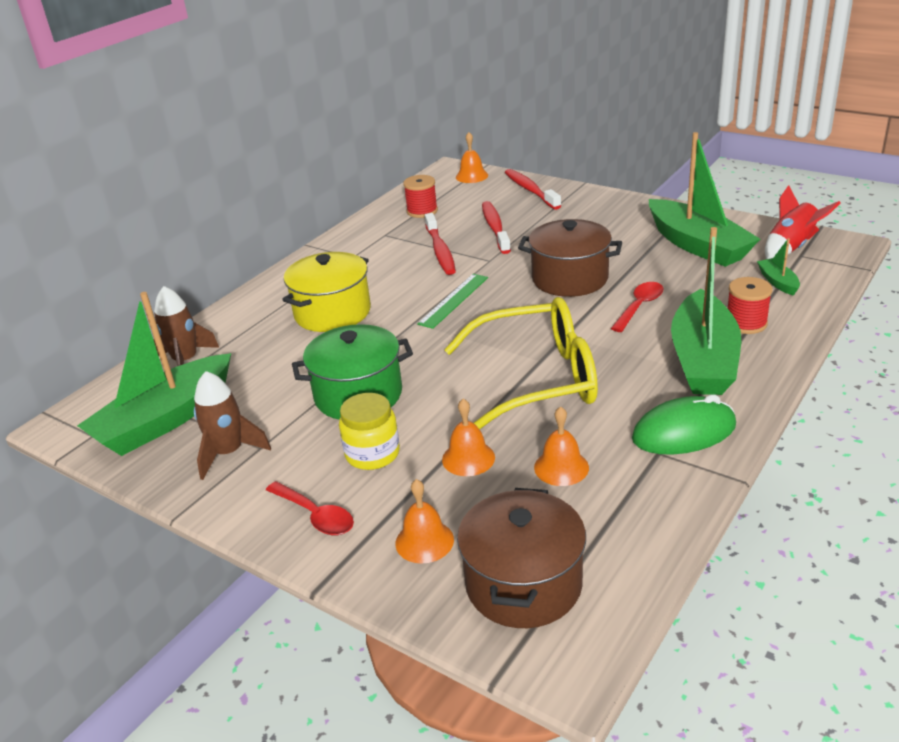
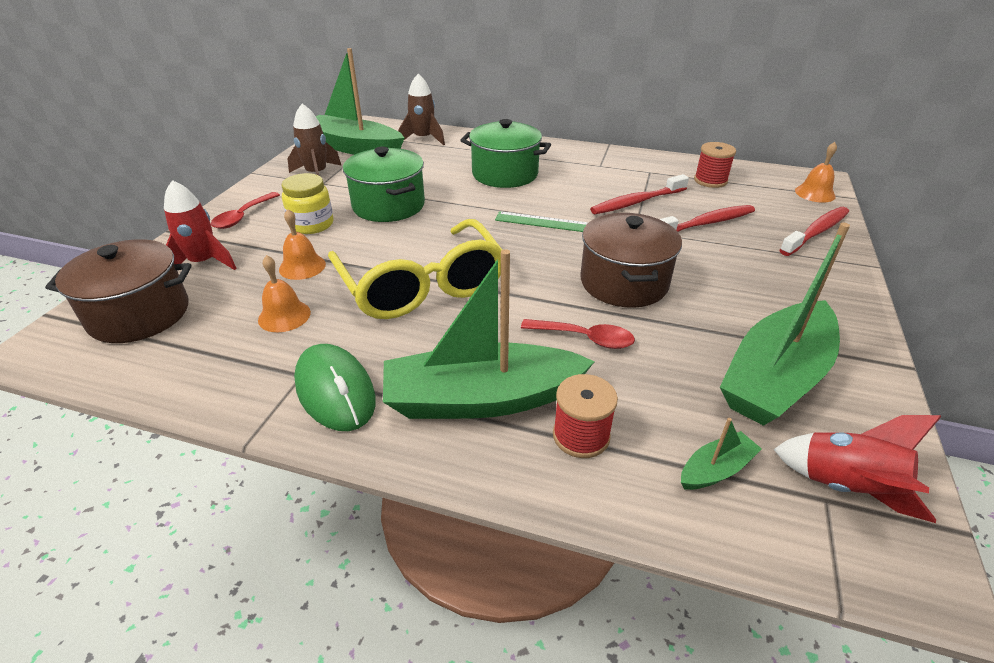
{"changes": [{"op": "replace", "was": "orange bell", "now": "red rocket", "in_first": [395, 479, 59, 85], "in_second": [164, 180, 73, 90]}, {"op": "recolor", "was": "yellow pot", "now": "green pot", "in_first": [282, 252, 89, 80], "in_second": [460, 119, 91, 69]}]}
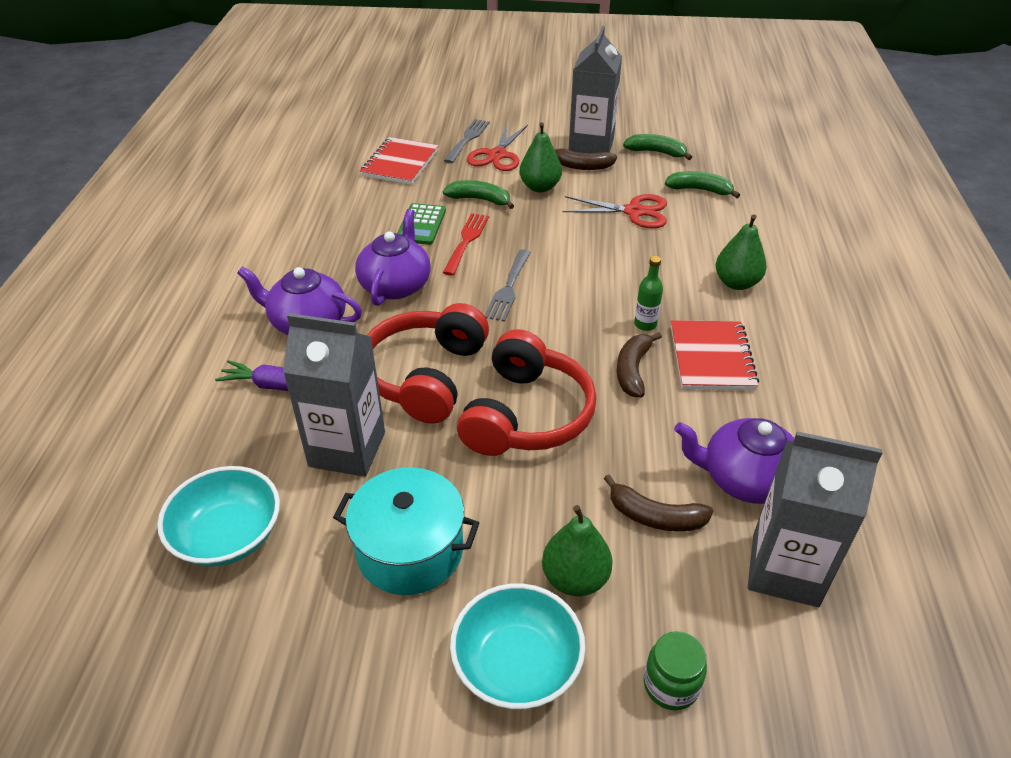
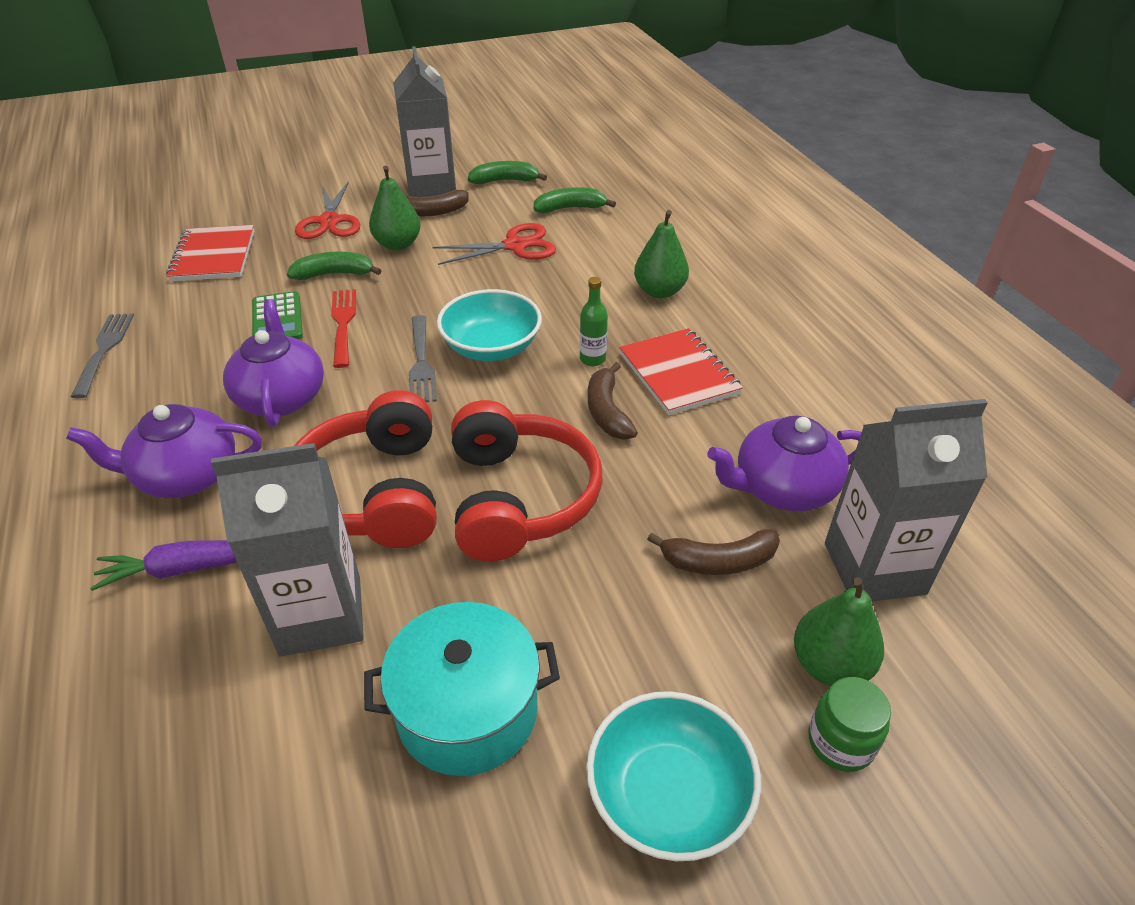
{"changes": [{"op": "move", "was": "turquoise bowl", "in_first": [157, 466, 123, 100], "in_second": [437, 289, 105, 72]}, {"op": "move", "was": "grey fork", "in_first": [444, 119, 46, 44], "in_second": [71, 313, 63, 85]}, {"op": "move", "was": "green pear", "in_first": [542, 505, 71, 91], "in_second": [794, 577, 90, 109]}]}
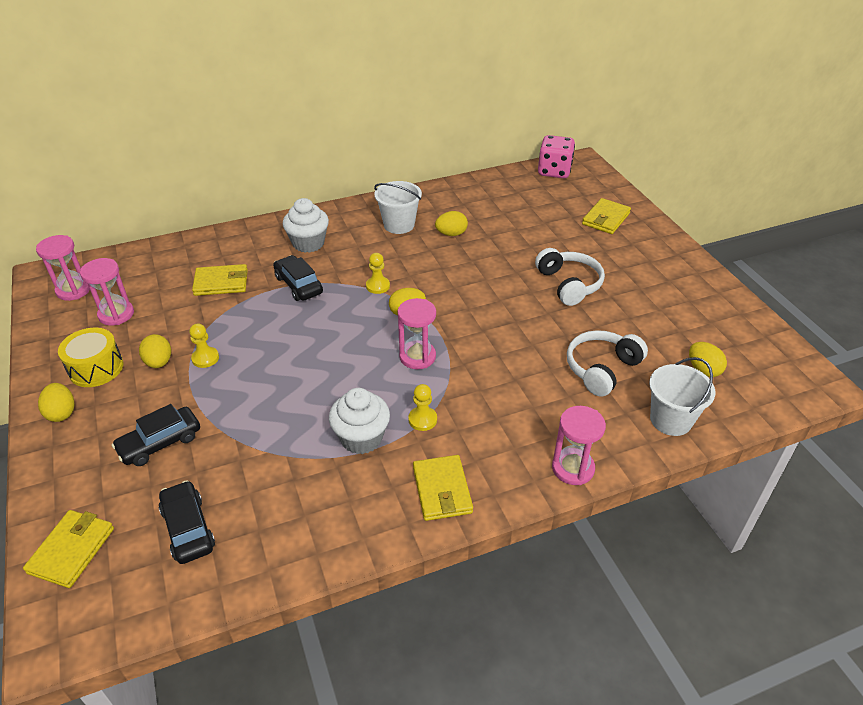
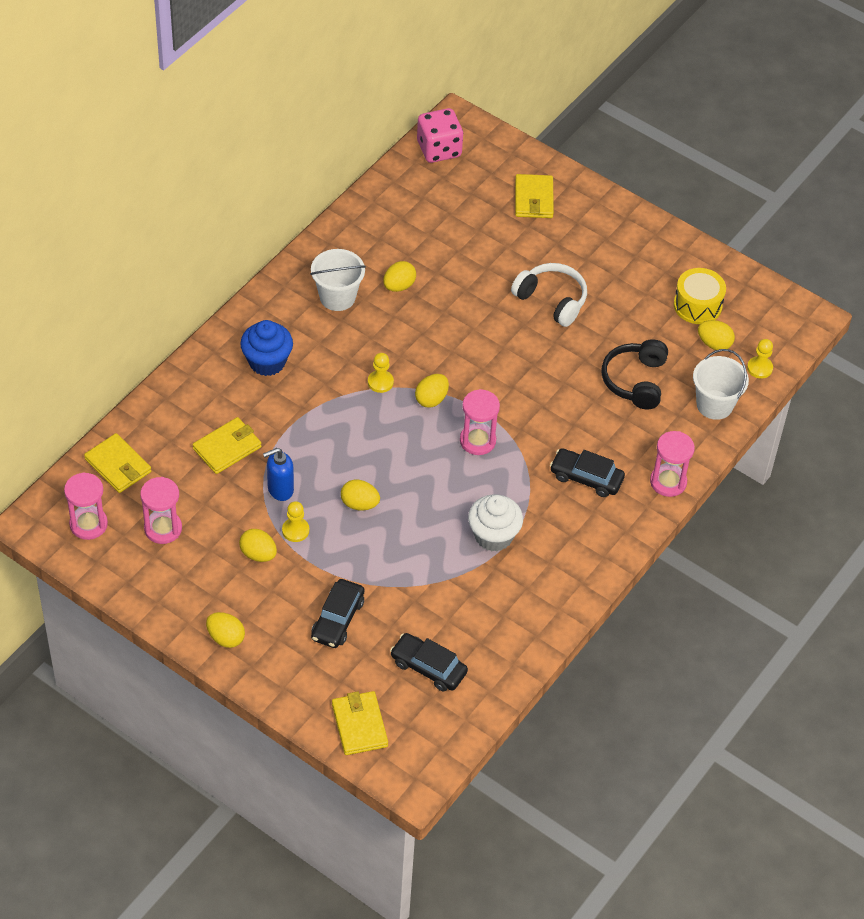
{"changes": [{"op": "insert", "now": "blue soap dispenser", "in_second": [263, 448, 31, 53]}, {"op": "insert", "now": "yellow egg", "in_second": [341, 480, 39, 31]}, {"op": "move", "was": "yellow drum", "in_first": [58, 328, 66, 59], "in_second": [674, 268, 52, 56]}, {"op": "move", "was": "black car", "in_first": [273, 255, 50, 46], "in_second": [550, 448, 75, 49]}, {"op": "move", "was": "yellow pawn", "in_first": [408, 384, 29, 47], "in_second": [747, 339, 26, 40]}, {"op": "move", "was": "yellow wallet", "in_first": [413, 455, 60, 66], "in_second": [84, 433, 67, 60]}, {"op": "recolor", "was": "white cupcake", "now": "blue cupcake", "in_first": [283, 198, 46, 55], "in_second": [240, 320, 53, 56]}, {"op": "recolor", "was": "white headphones", "now": "black headphones", "in_first": [567, 330, 81, 67], "in_second": [602, 339, 66, 71]}]}
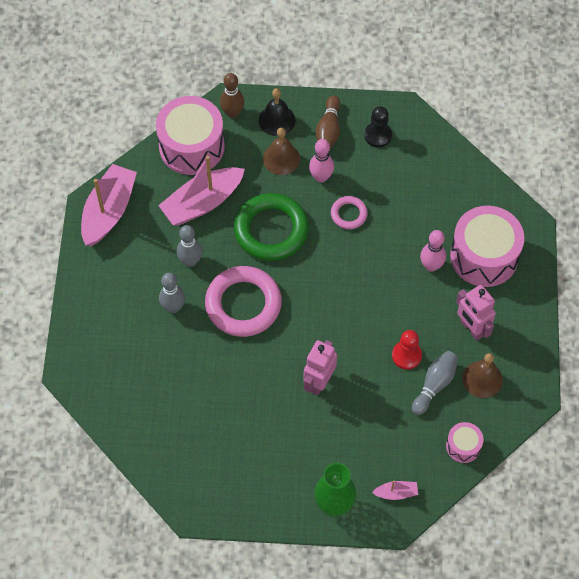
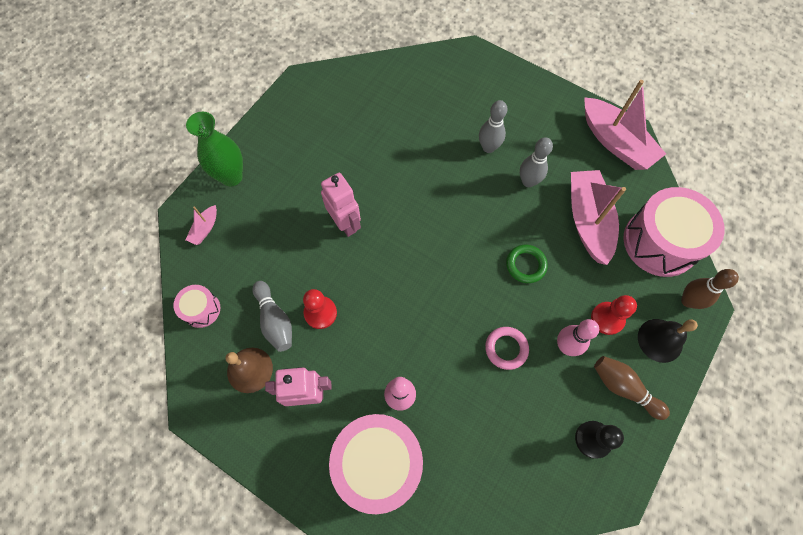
{"changes": [{"op": "delete", "was": "pink ring", "in_first": [205, 266, 77, 71]}, {"op": "replace", "was": "brown bell", "now": "red pawn", "in_first": [263, 128, 37, 47], "in_second": [591, 295, 46, 40]}, {"op": "resize", "was": "green ring", "in_first": [234, 193, 75, 68], "in_second": [506, 245, 42, 38], "ratio": 0.5}]}
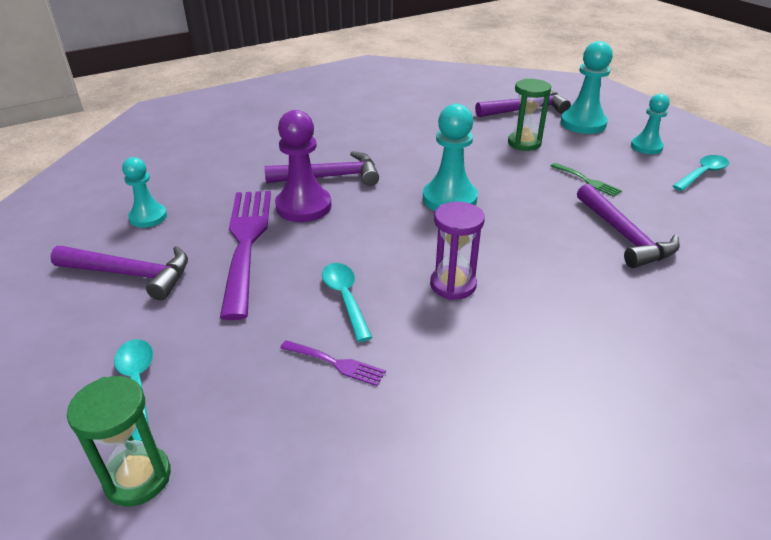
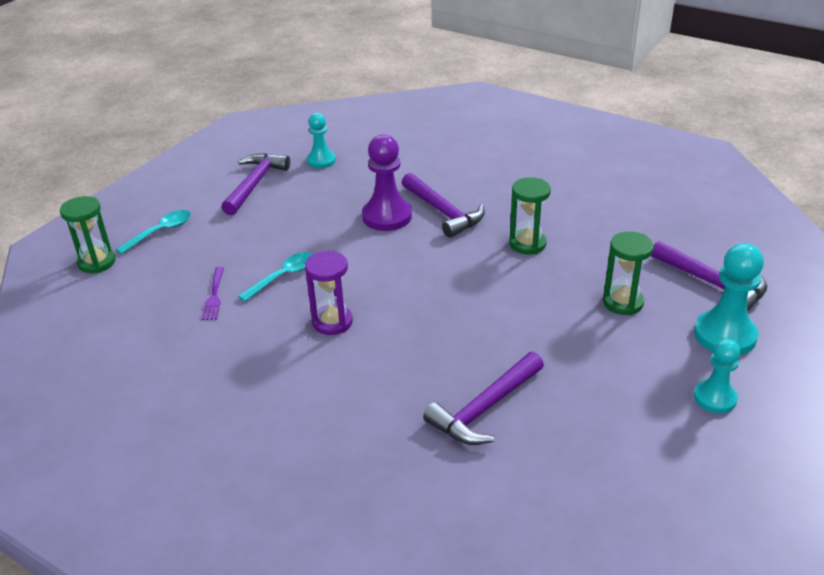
{"changes": [{"op": "delete", "was": "purple fork", "in_first": [220, 191, 51, 129]}, {"op": "delete", "was": "turquoise pawn", "in_first": [423, 104, 55, 107]}, {"op": "delete", "was": "green fork", "in_first": [551, 163, 71, 34]}, {"op": "delete", "was": "turquoise spoon", "in_first": [673, 155, 56, 36]}, {"op": "insert", "now": "green hourglass", "in_second": [509, 177, 42, 77]}, {"op": "rotate", "was": "purple hammer", "in_first": [50, 246, 138, 54], "in_second": [221, 153, 69, 62], "clockwise": -150}]}
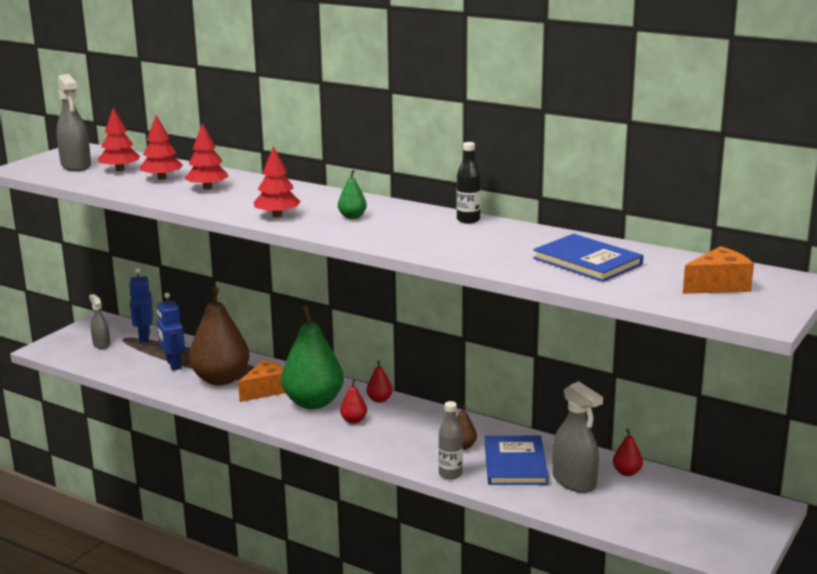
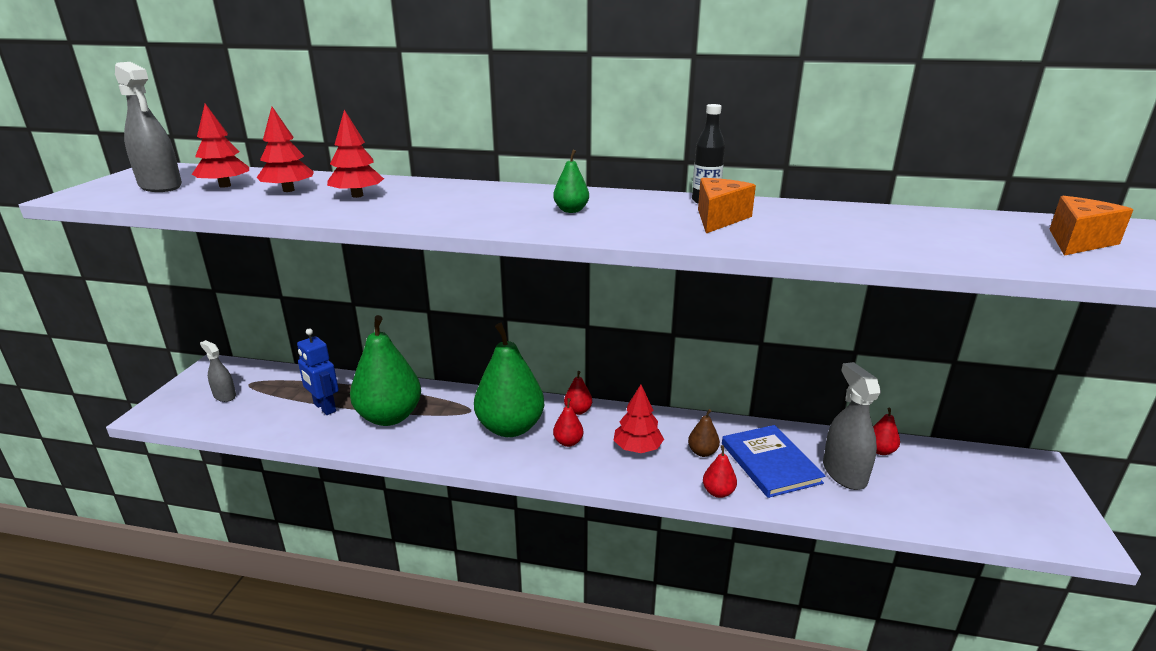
{"changes": [{"op": "delete", "was": "blue robot", "in_first": [129, 268, 24, 75]}, {"op": "delete", "was": "blue book", "in_first": [533, 234, 110, 48]}, {"op": "move", "was": "orange cheese", "in_first": [238, 360, 47, 42], "in_second": [698, 178, 58, 56]}, {"op": "move", "was": "red tree", "in_first": [253, 146, 48, 71], "in_second": [614, 385, 50, 68]}, {"op": "replace", "was": "grey bottle", "now": "red pear", "in_first": [438, 401, 25, 79], "in_second": [703, 445, 34, 53]}, {"op": "recolor", "was": "brown pear", "now": "green pear", "in_first": [189, 287, 61, 98], "in_second": [350, 315, 71, 111]}, {"op": "rotate", "was": "grey spray bottle", "in_first": [553, 381, 50, 112], "in_second": [823, 362, 58, 128], "clockwise": -135}]}
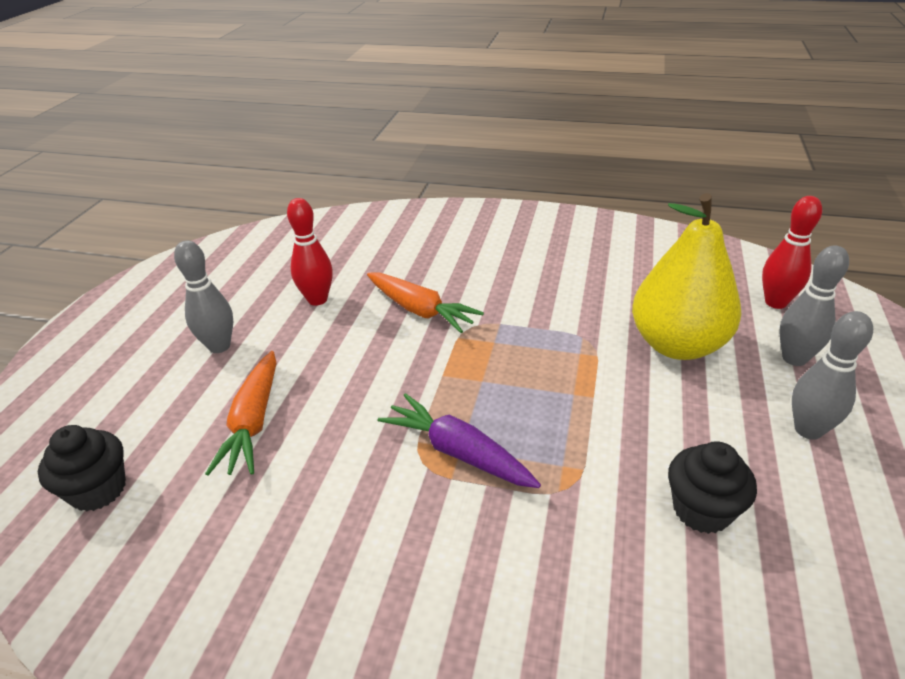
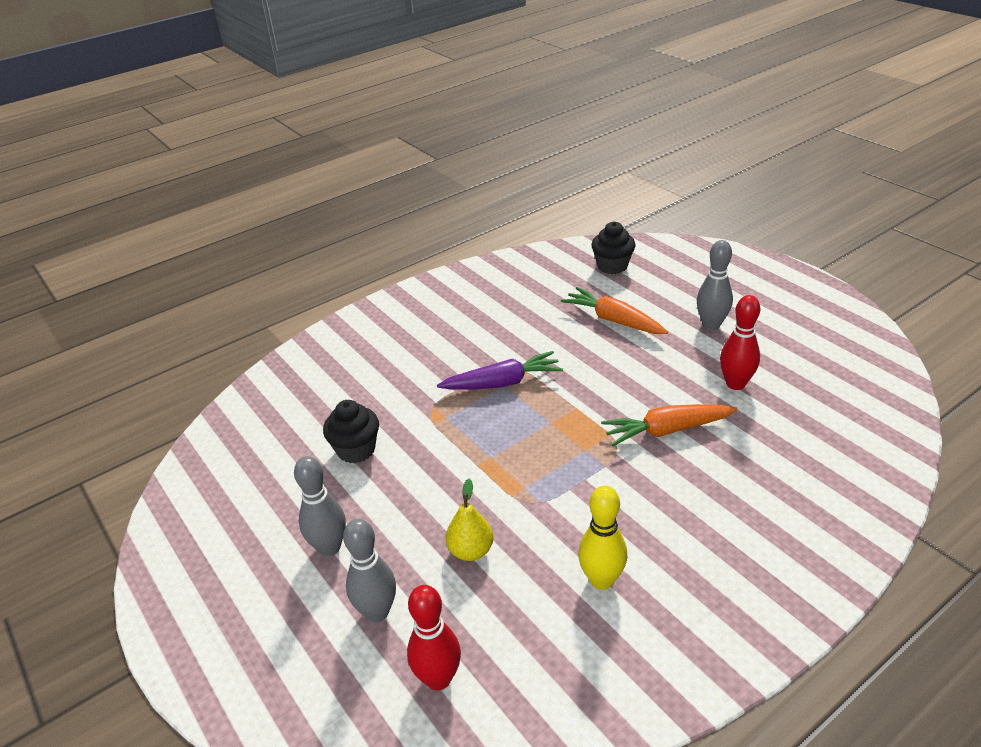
{"changes": [{"op": "insert", "now": "yellow bowling pin", "in_second": [578, 485, 49, 105]}, {"op": "resize", "was": "yellow pear", "in_first": [632, 193, 109, 167], "in_second": [446, 479, 47, 82], "ratio": 0.47}]}
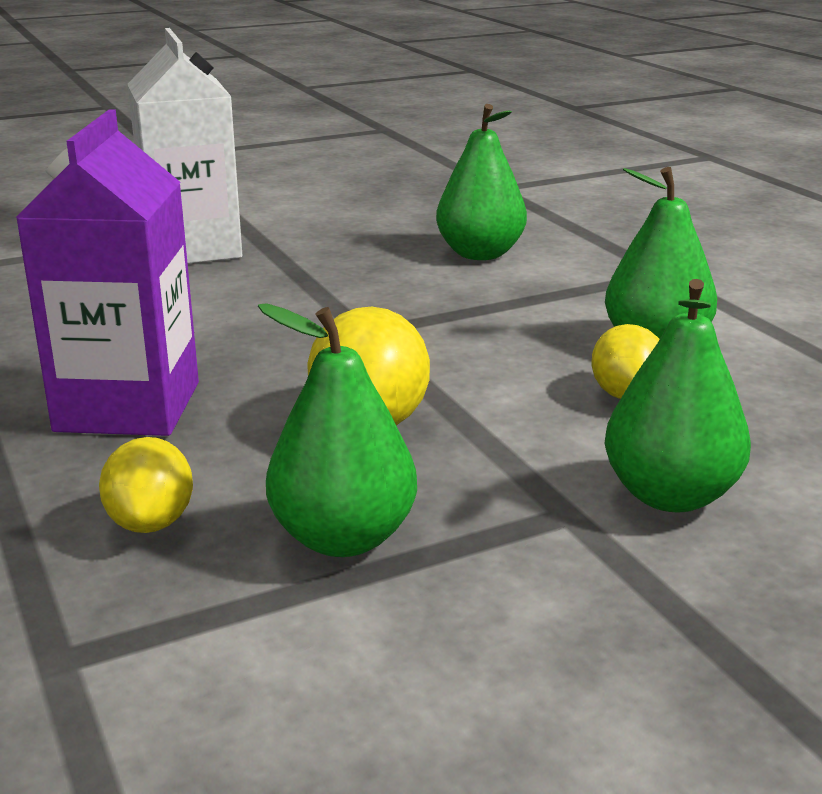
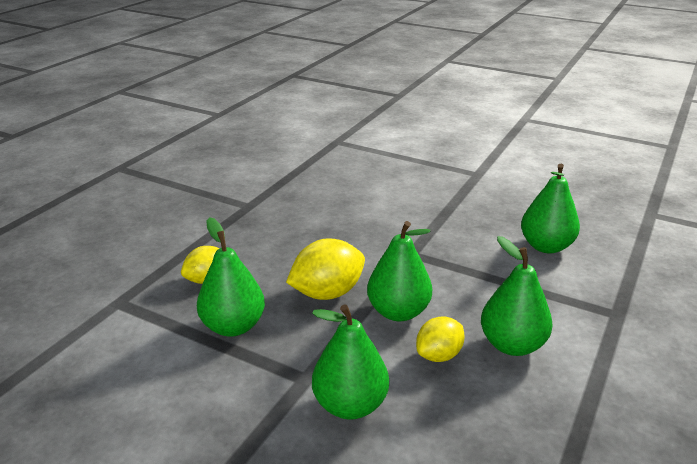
{"changes": [{"op": "delete", "was": "purple carton", "in_first": [15, 109, 184, 327]}, {"op": "delete", "was": "white carton", "in_first": [127, 28, 115, 235]}, {"op": "insert", "now": "green pear", "in_second": [367, 221, 65, 101]}]}
